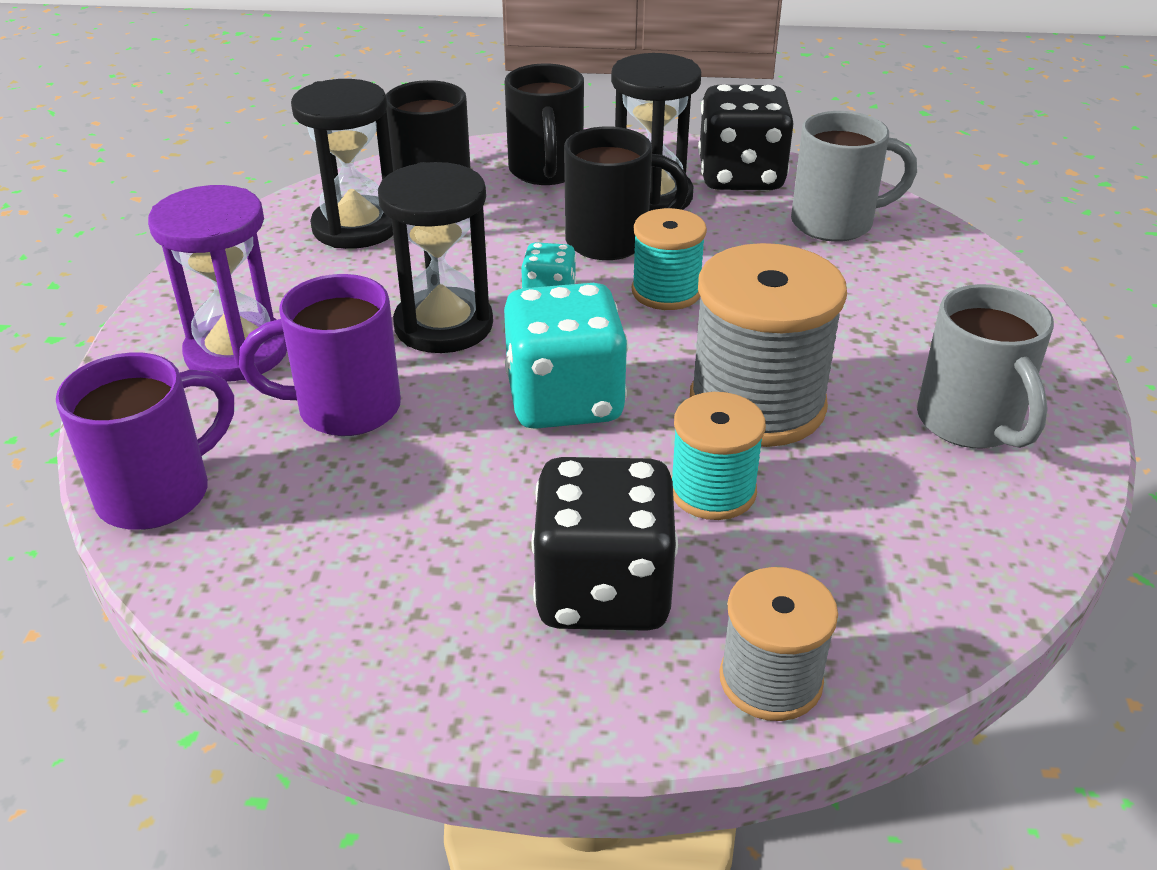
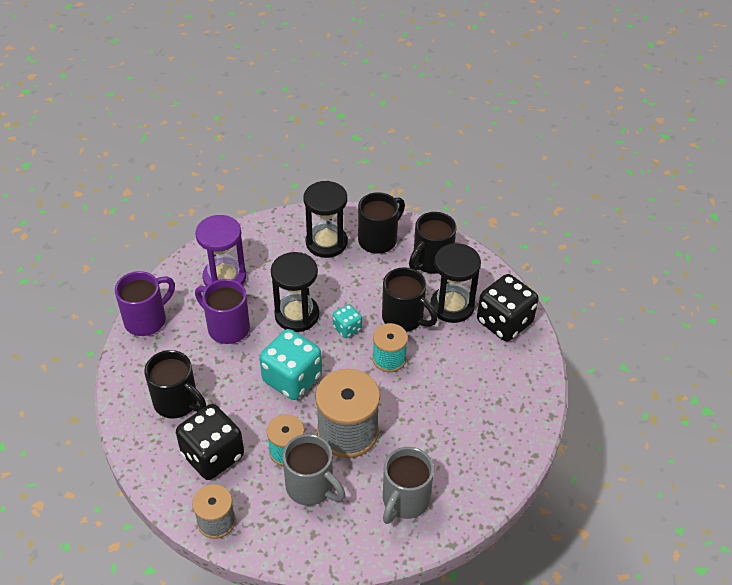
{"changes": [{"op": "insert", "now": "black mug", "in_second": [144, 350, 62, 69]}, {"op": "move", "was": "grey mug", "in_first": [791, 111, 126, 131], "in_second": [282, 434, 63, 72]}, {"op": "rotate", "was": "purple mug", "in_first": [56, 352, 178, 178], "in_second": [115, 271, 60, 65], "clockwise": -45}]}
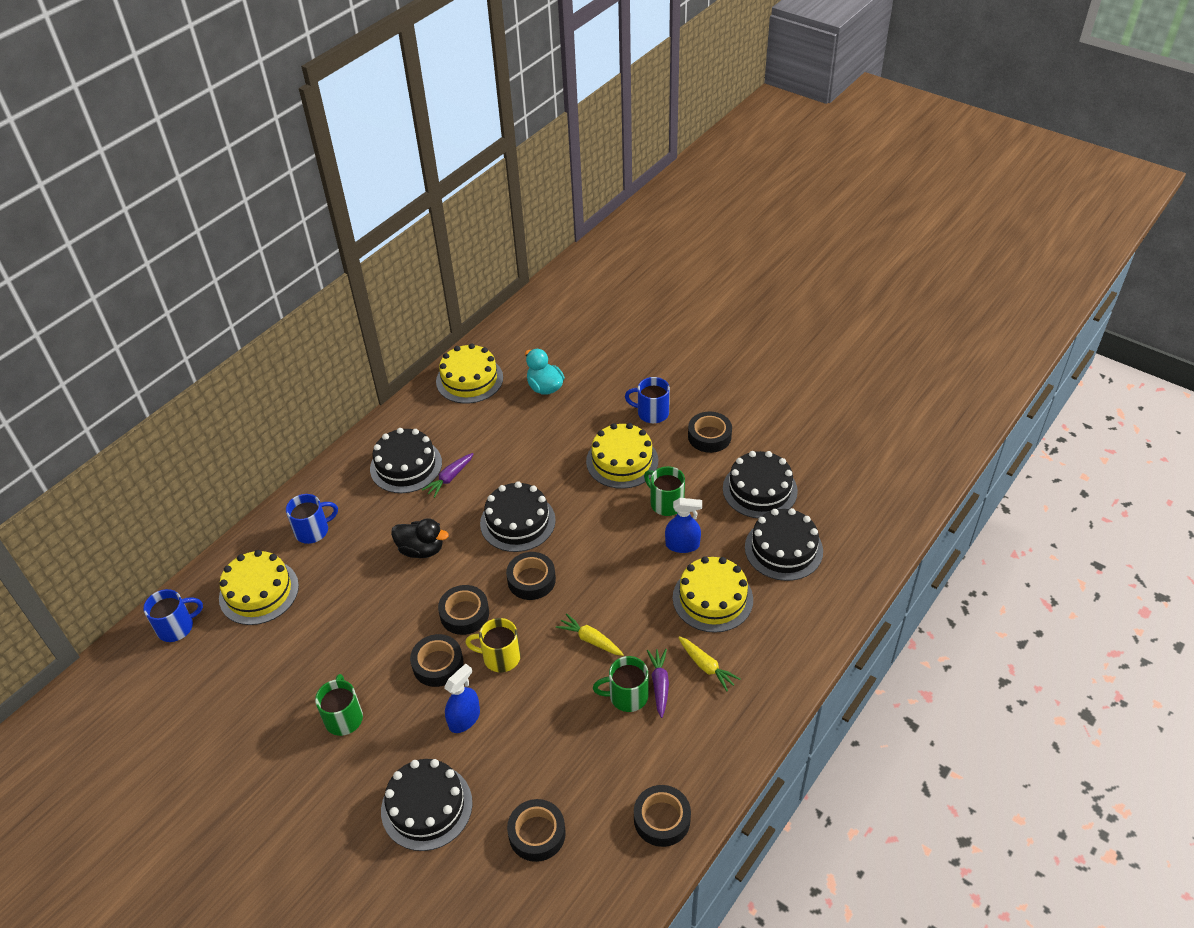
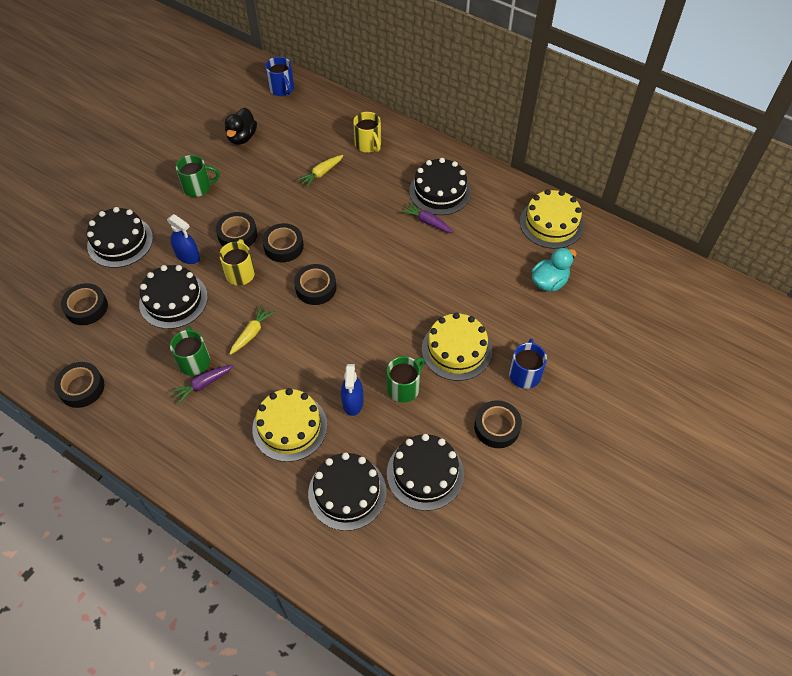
{"changes": [{"op": "delete", "was": "yellow cake", "in_first": [219, 550, 80, 75]}, {"op": "move", "was": "black duck", "in_first": [391, 518, 58, 40], "in_second": [225, 108, 32, 37]}, {"op": "move", "was": "black cake", "in_first": [480, 481, 76, 71], "in_second": [139, 265, 69, 64]}, {"op": "move", "was": "yellow carrot", "in_first": [678, 636, 62, 55], "in_second": [297, 155, 47, 33]}, {"op": "recolor", "was": "blue mug", "now": "yellow mug", "in_first": [286, 494, 52, 50], "in_second": [353, 112, 28, 41]}, {"op": "rotate", "was": "purple carrot", "in_first": [647, 649, 22, 69], "in_second": [170, 365, 64, 39], "clockwise": 150}]}
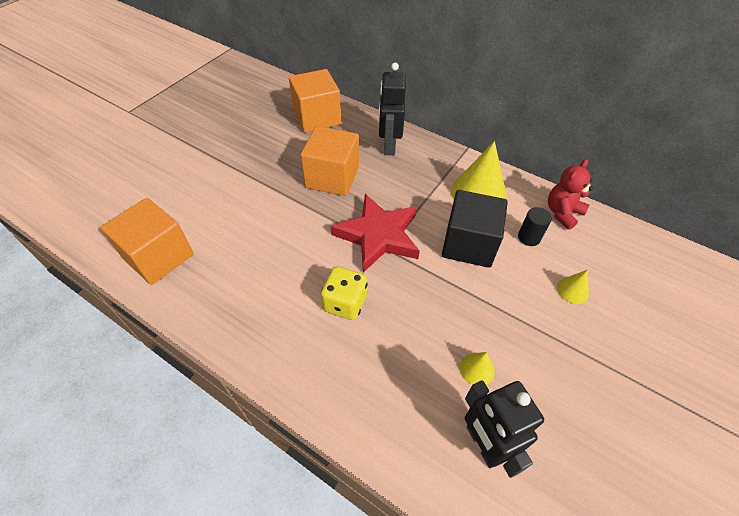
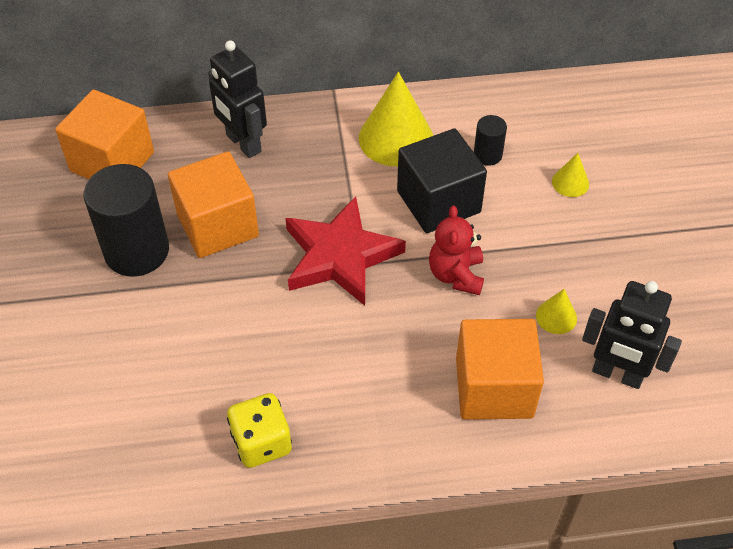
{"changes": [{"op": "insert", "now": "black cylinder", "in_second": [84, 164, 85, 113]}, {"op": "move", "was": "orange cube", "in_first": [101, 198, 92, 87], "in_second": [456, 319, 88, 101]}, {"op": "move", "was": "yellow dice", "in_first": [321, 266, 47, 54], "in_second": [227, 393, 65, 75]}, {"op": "move", "was": "red teddy bear", "in_first": [548, 159, 45, 71], "in_second": [429, 205, 55, 90]}]}
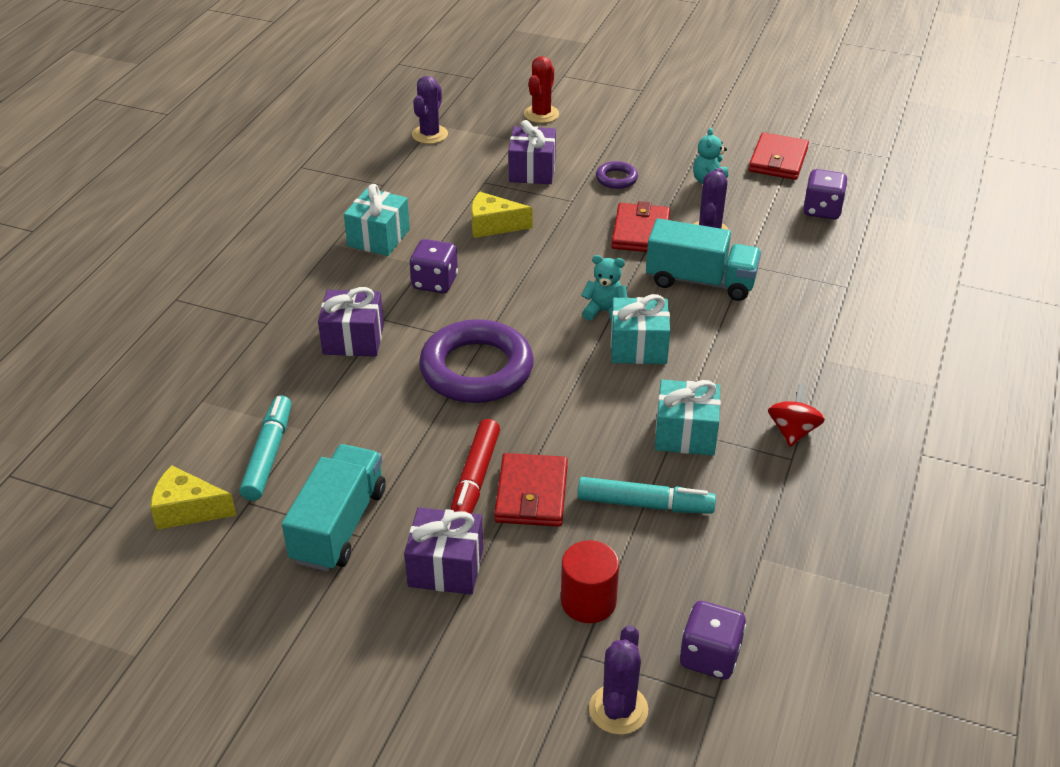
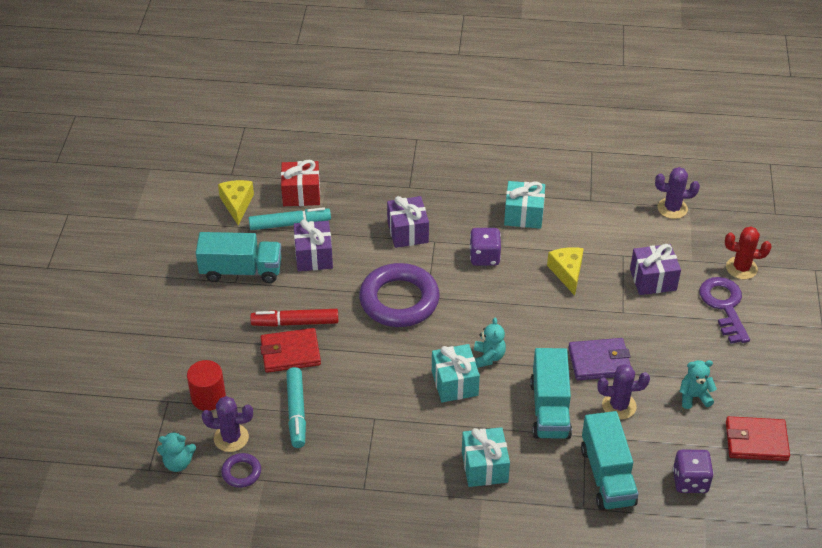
{"changes": [{"op": "delete", "was": "red spinning top", "in_first": [768, 385, 57, 62]}, {"op": "insert", "now": "red gift", "in_second": [281, 160, 39, 46]}, {"op": "insert", "now": "turquoise truck", "in_second": [581, 411, 58, 99]}, {"op": "insert", "now": "purple key", "in_second": [699, 277, 51, 67]}, {"op": "move", "was": "purple gift", "in_first": [404, 507, 79, 87], "in_second": [294, 219, 39, 52]}, {"op": "move", "was": "purple cactus", "in_first": [589, 625, 59, 110], "in_second": [202, 396, 51, 56]}, {"op": "move", "was": "purple ring", "in_first": [596, 161, 42, 28], "in_second": [221, 453, 40, 35]}, {"op": "move", "was": "turquoise gift", "in_first": [655, 379, 66, 77], "in_second": [462, 427, 48, 60]}, {"op": "replace", "was": "purple dice", "now": "turquoise teddy bear", "in_first": [680, 601, 66, 79], "in_second": [157, 431, 39, 41]}, {"op": "recolor", "was": "red wallet", "now": "purple wallet", "in_first": [611, 201, 59, 51], "in_second": [568, 338, 63, 42]}]}
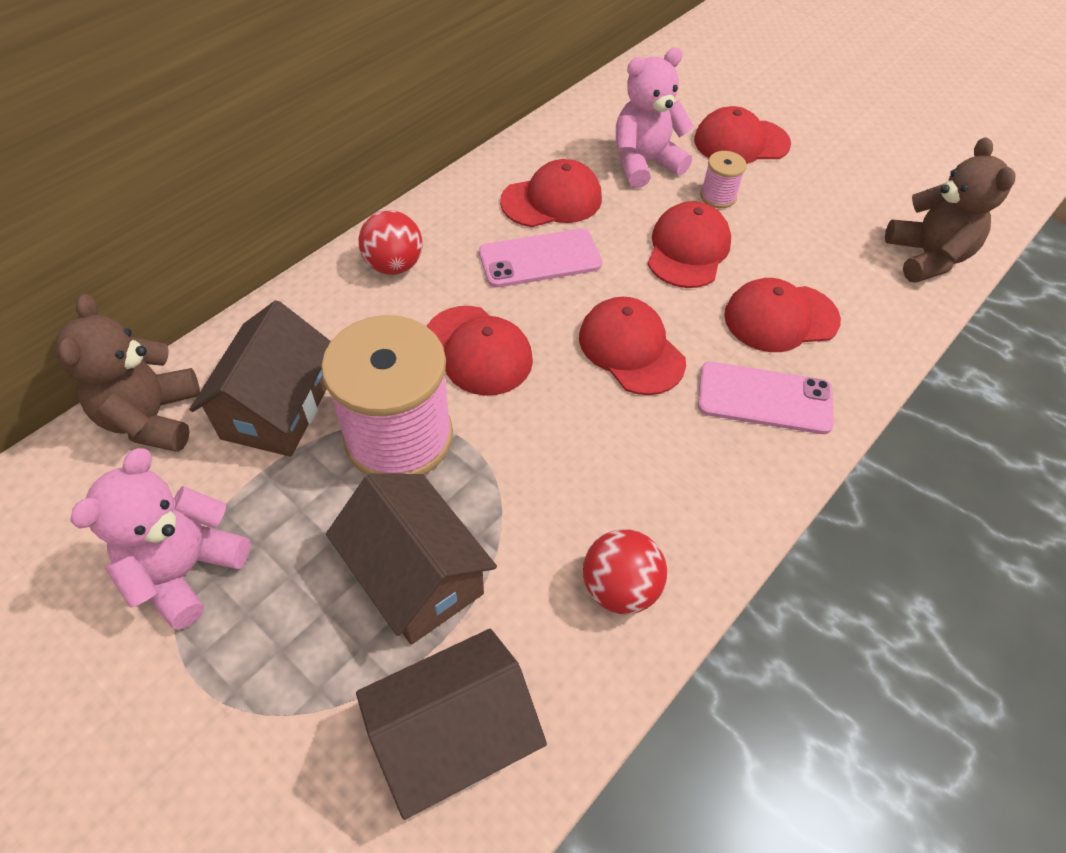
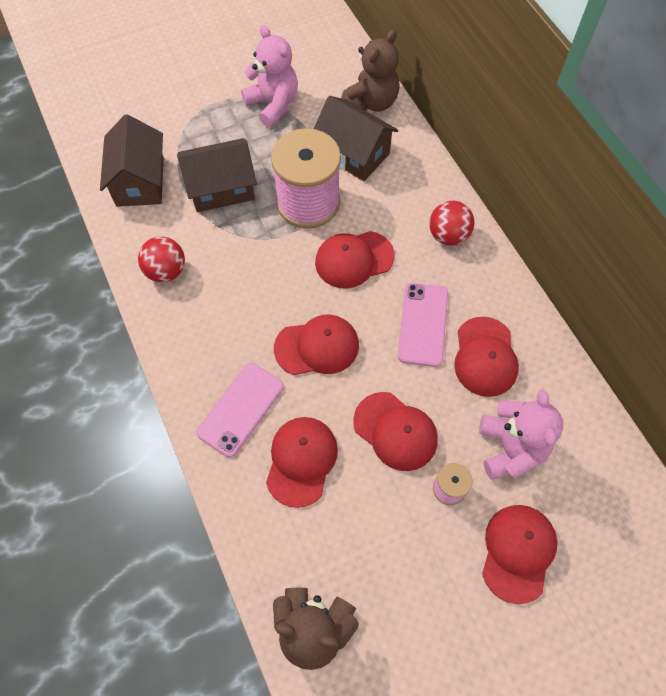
{"changes": [{"op": "rotate", "was": "brown teddy bear", "in_first": [55, 294, 145, 158], "in_second": [341, 30, 59, 82], "clockwise": 105}]}
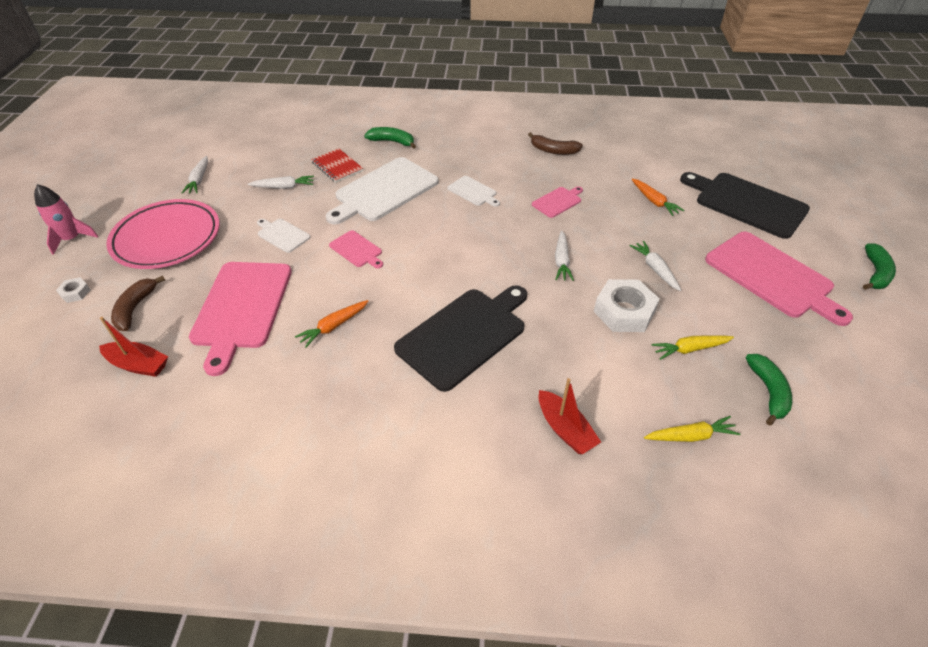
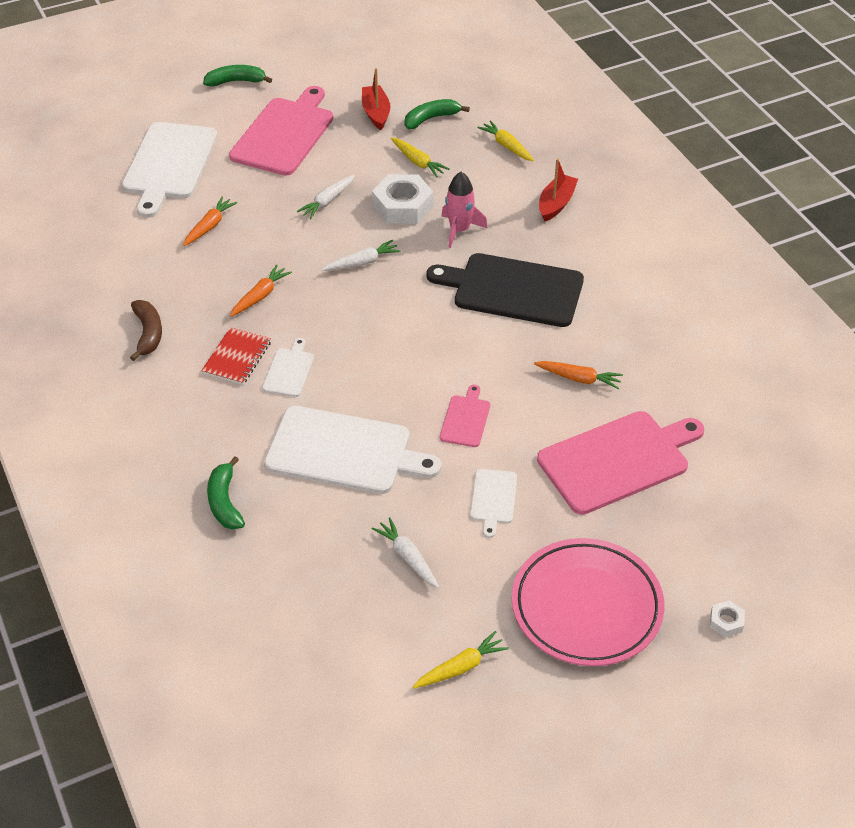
{"changes": [{"op": "delete", "was": "brown banana", "in_first": [111, 276, 54, 55]}, {"op": "move", "was": "pink rocket", "in_first": [34, 184, 65, 71], "in_second": [441, 172, 47, 76]}, {"op": "move", "was": "red boat", "in_first": [99, 317, 69, 60], "in_second": [362, 68, 28, 62]}, {"op": "move", "was": "red notebook", "in_first": [311, 148, 52, 34], "in_second": [201, 327, 70, 58]}, {"op": "replace", "was": "pink cutting board", "now": "orange carrot", "in_first": [532, 187, 51, 31], "in_second": [230, 265, 62, 52]}, {"op": "recolor", "was": "white carrot", "now": "yellow carrot", "in_first": [182, 156, 26, 38], "in_second": [413, 631, 96, 57]}, {"op": "recolor", "was": "black cutting board", "now": "white cutting board", "in_first": [680, 172, 130, 67], "in_second": [122, 122, 96, 96]}]}
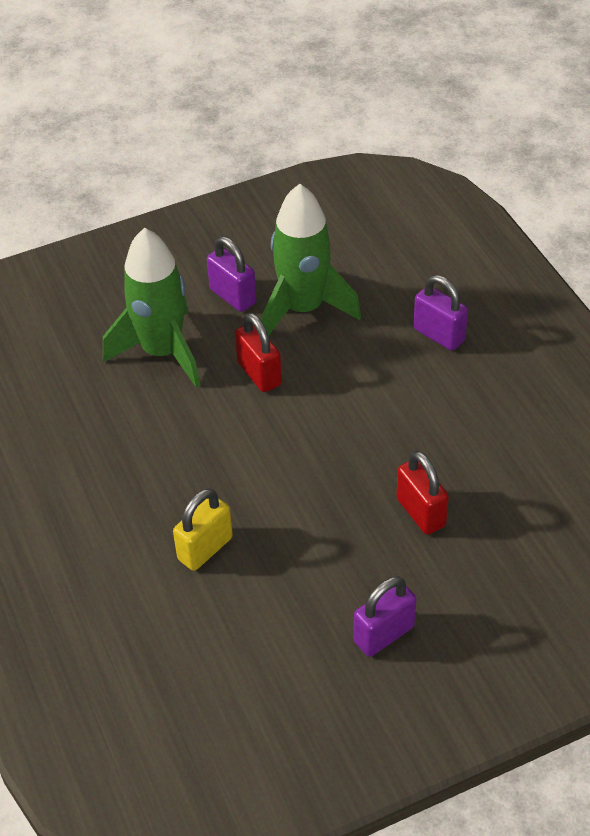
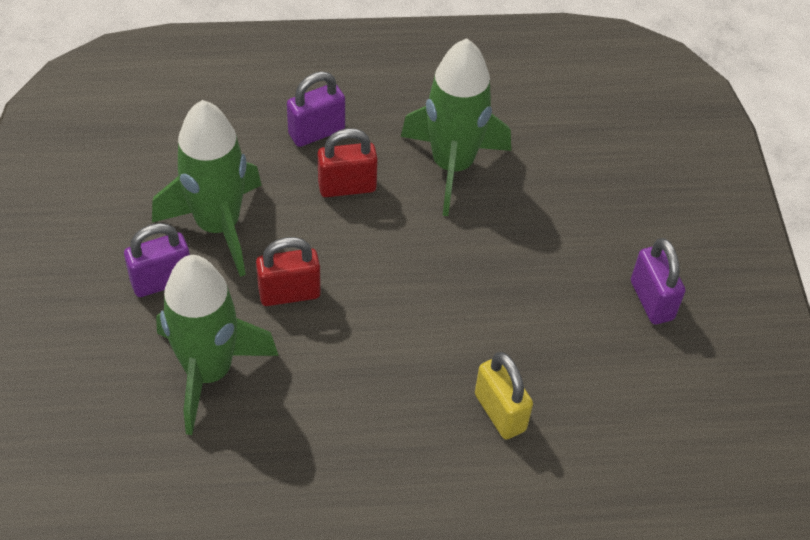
{"changes": [{"op": "insert", "now": "green rocket", "in_second": [401, 38, 110, 178]}, {"op": "move", "was": "red padlock", "in_first": [396, 451, 53, 84], "in_second": [318, 128, 60, 69]}]}
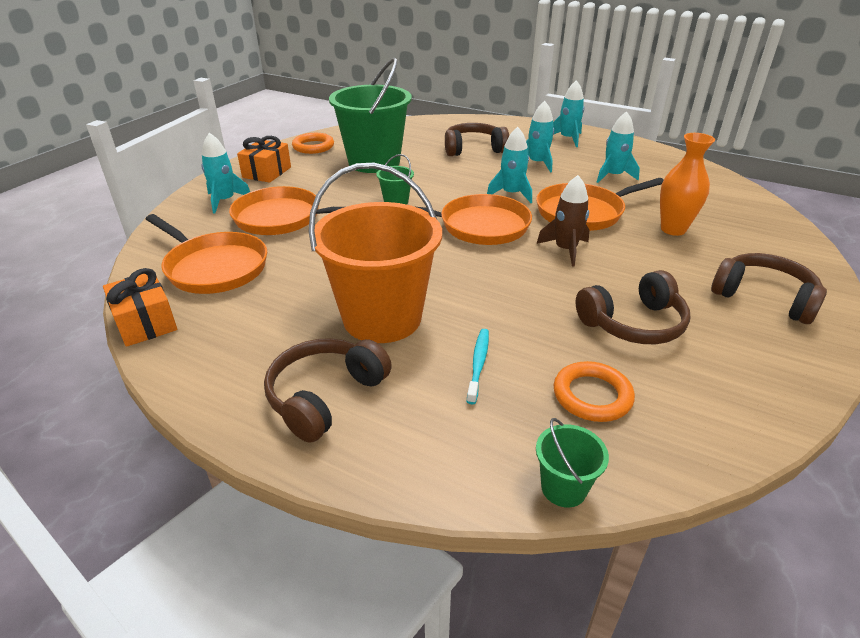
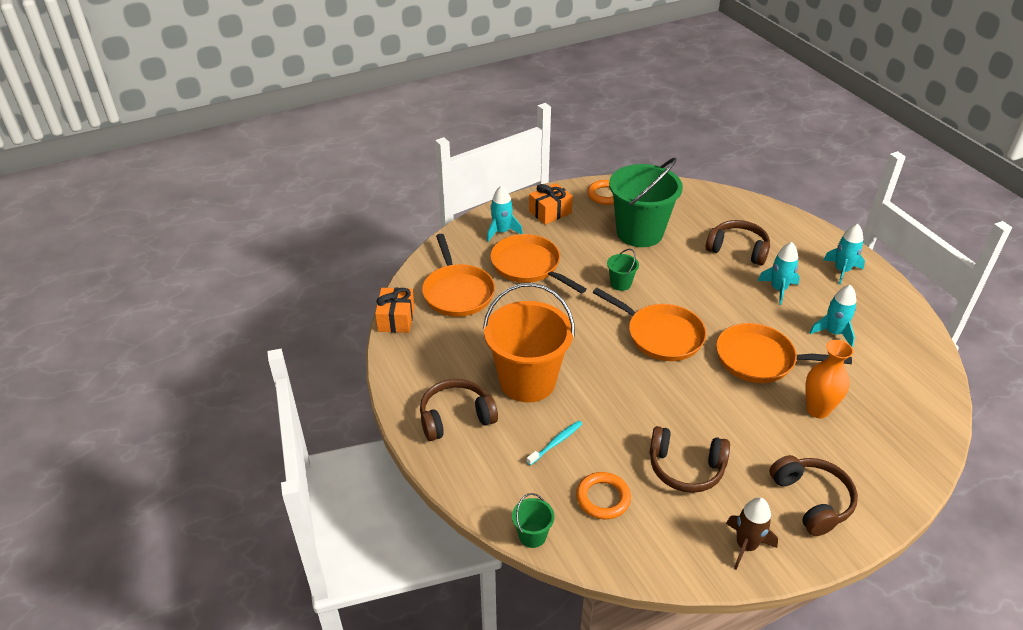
{"changes": [{"op": "delete", "was": "turquoise rocket", "in_first": [487, 127, 45, 76]}, {"op": "move", "was": "brown rocket", "in_first": [536, 175, 53, 92], "in_second": [726, 497, 52, 73]}]}
